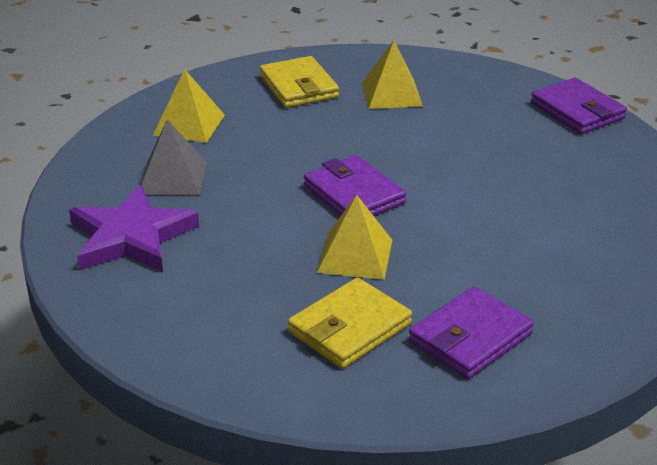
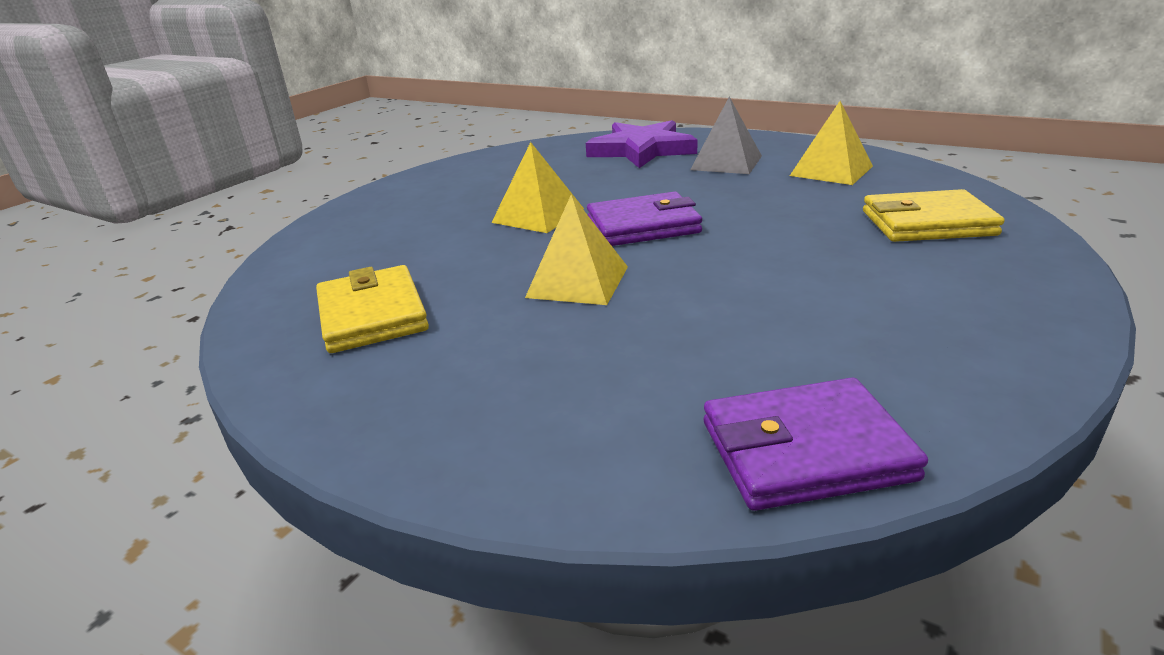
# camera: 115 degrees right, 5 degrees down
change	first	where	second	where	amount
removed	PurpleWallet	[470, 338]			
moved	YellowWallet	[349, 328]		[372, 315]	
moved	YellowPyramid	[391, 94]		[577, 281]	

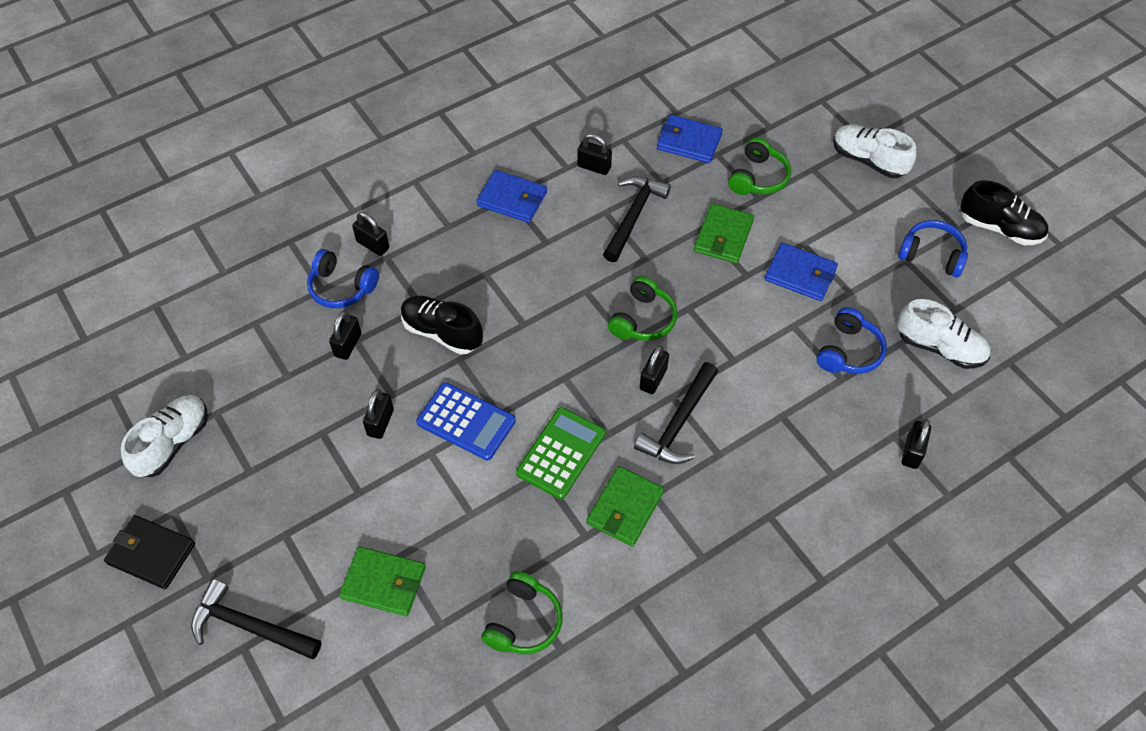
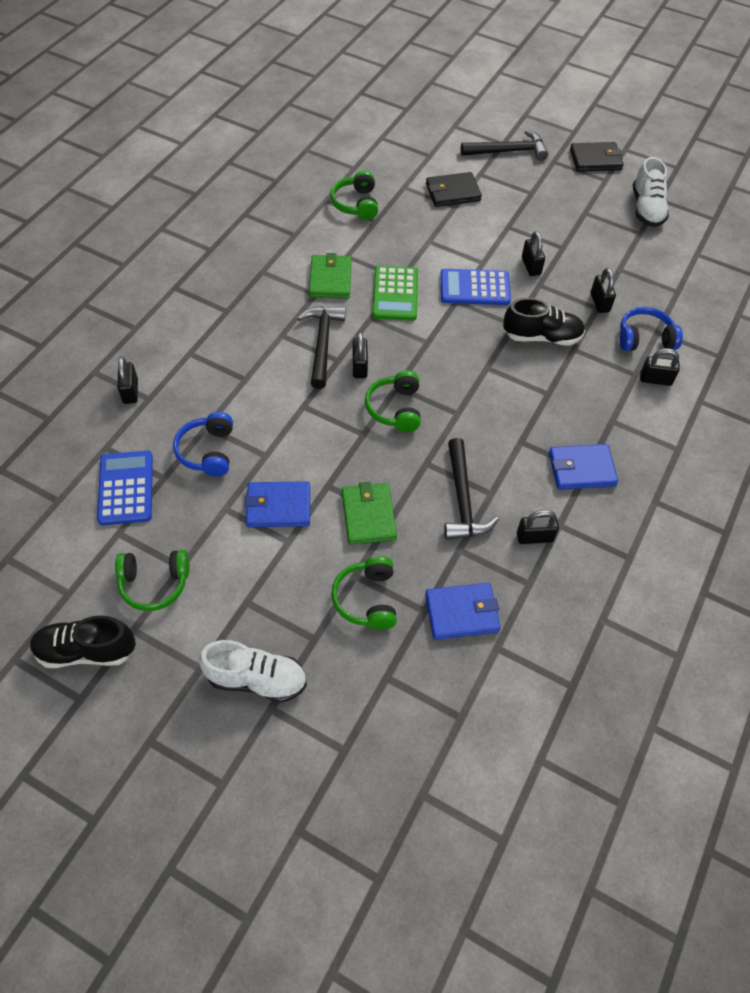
# camera: 150 degrees right, 0 degrees up
change	first	where	second	where	amount
replaced	WhiteShoe	[939, 347]	BlueCalculator	[126, 488]	
recoloured	GreenWallet	[383, 583]	BlackWallet	[452, 192]	
recoloured	BlueHeadphones	[931, 255]	GreenHeadphones	[154, 583]	

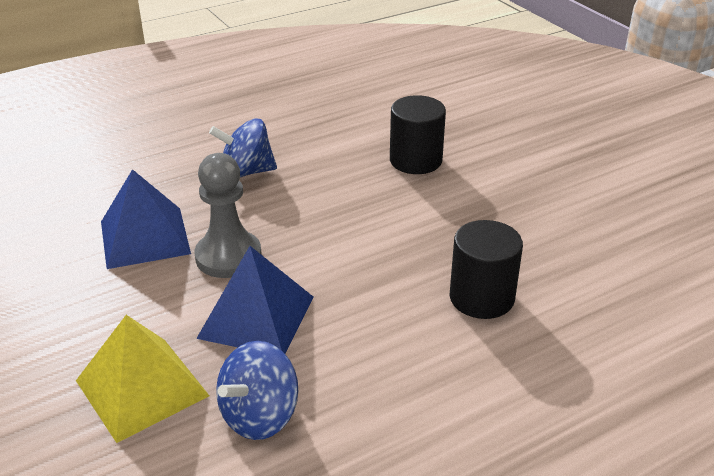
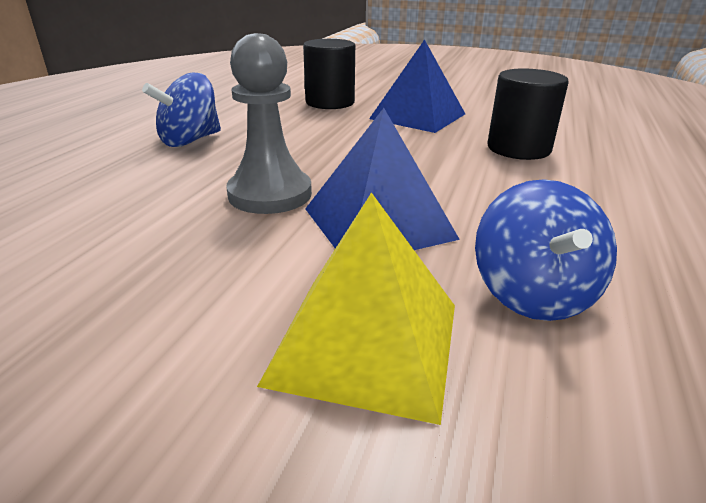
# camera: 40 degrees left, 5 degrees down
change	first	where	second	where	amount
moved	BluePyramid	[144, 237]		[417, 116]	

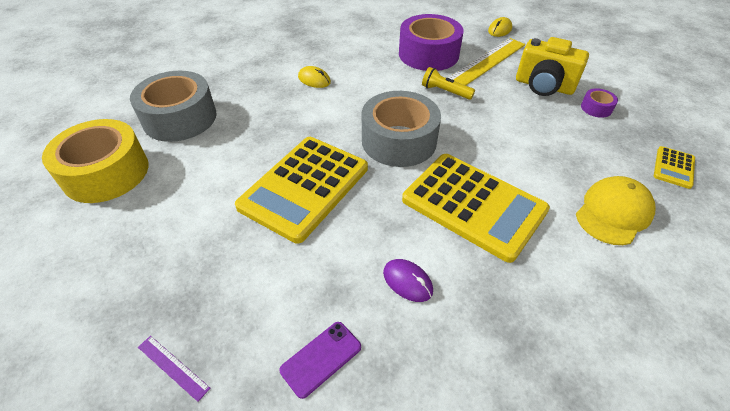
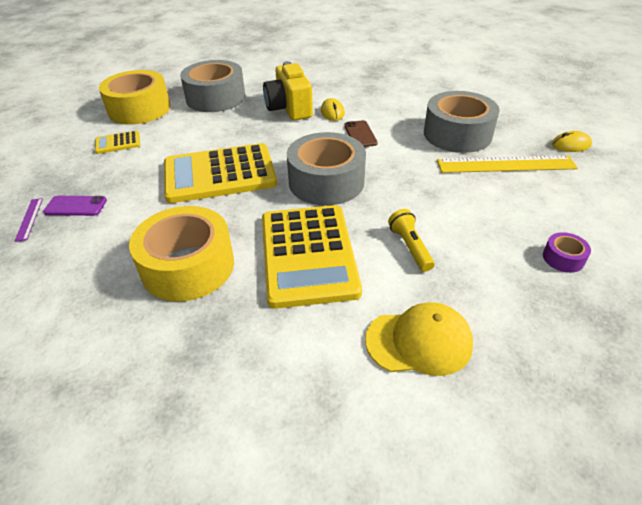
# camera: 45 degrees right, 5 degrees down
change	first	where	second	where	amount
added			BrownPhone	[360, 134]	
moved	PurplePhone	[321, 358]		[76, 206]	
moved	YellowFlashlight	[445, 91]		[410, 247]	
moved	YellowCamera	[543, 86]		[289, 109]	
moved	YellowCalculator	[673, 167]		[118, 143]	
replaced	PurpleMouse	[407, 281]	YellowTape	[188, 266]	
recoloured	PurpleTape	[428, 54]	GreyTape	[457, 134]	

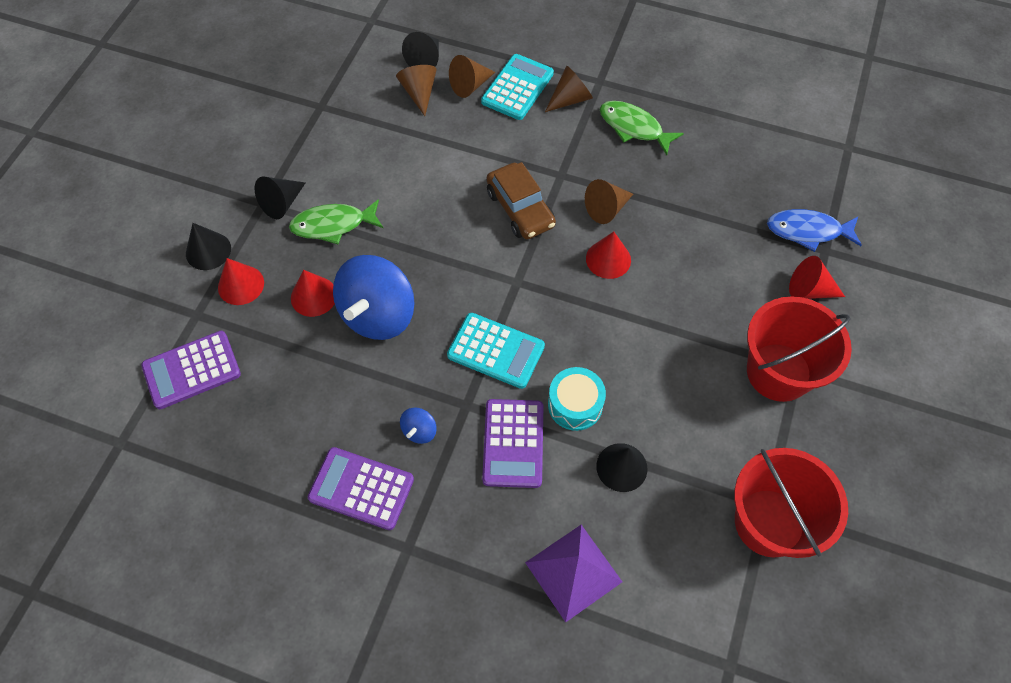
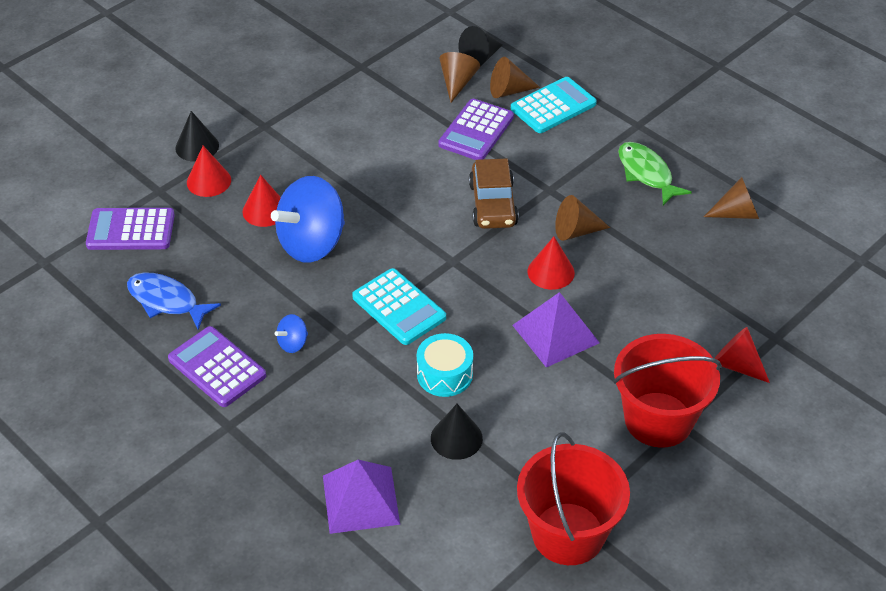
# camera: 25 degrees right, 15 degrees down
change	first	where	second	where	amount
removed	BlackCone	[282, 203]			
removed	GreenFish	[333, 225]			
added			PurplePyramid	[556, 334]	
moved	PurpleCalculator	[513, 443]		[476, 131]	
moved	BrownCone	[570, 99]		[737, 213]	
moved	BlueFish	[807, 231]		[166, 301]	

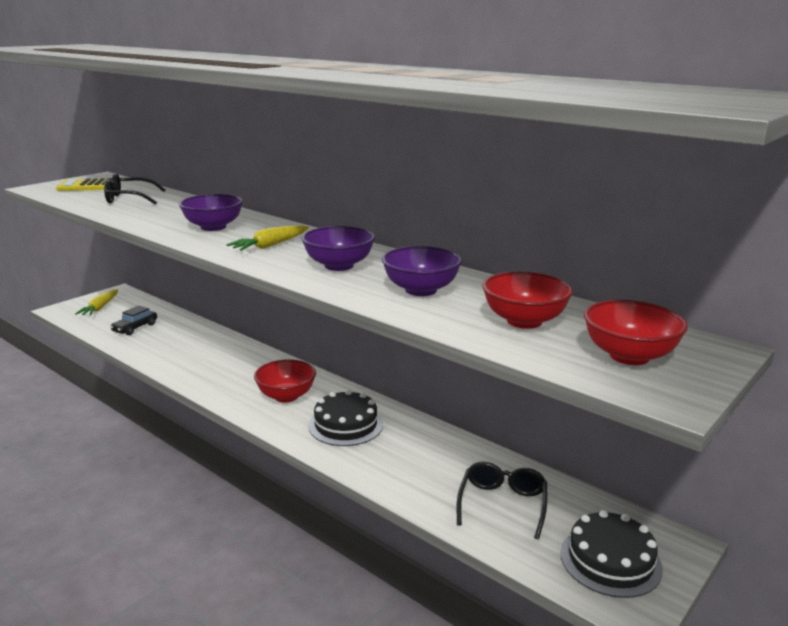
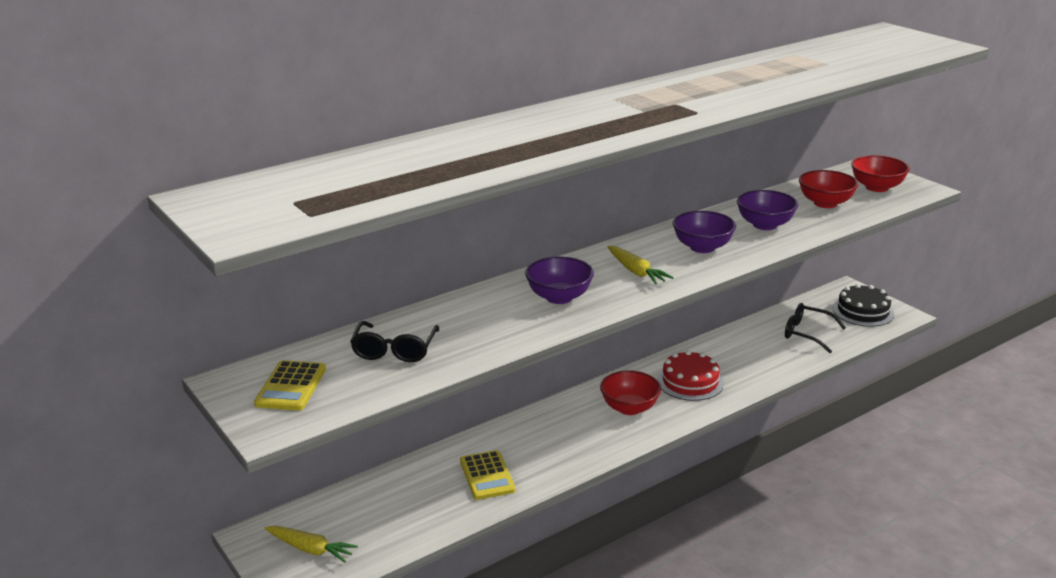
# camera: 75 degrees left, 5 degrees up
change	first	where	second	where	amount
removed	BlackCar	[135, 328]			
added			YellowCalculator	[487, 476]	
recoloured	BlackCake	[346, 425]	RedCake	[690, 382]	

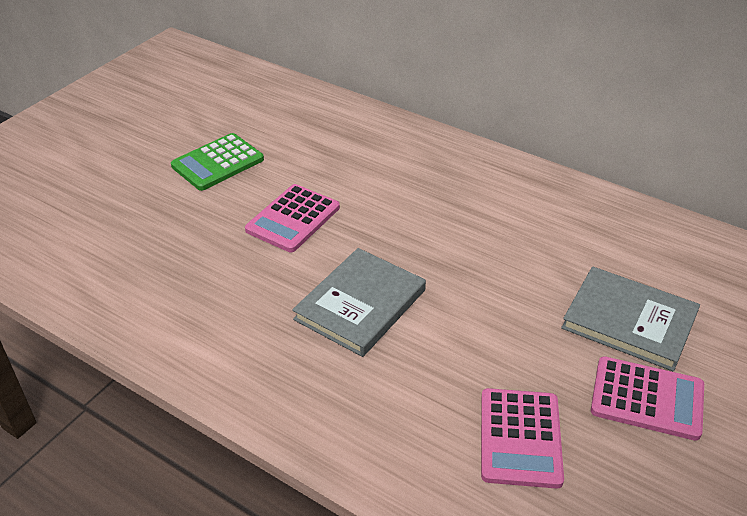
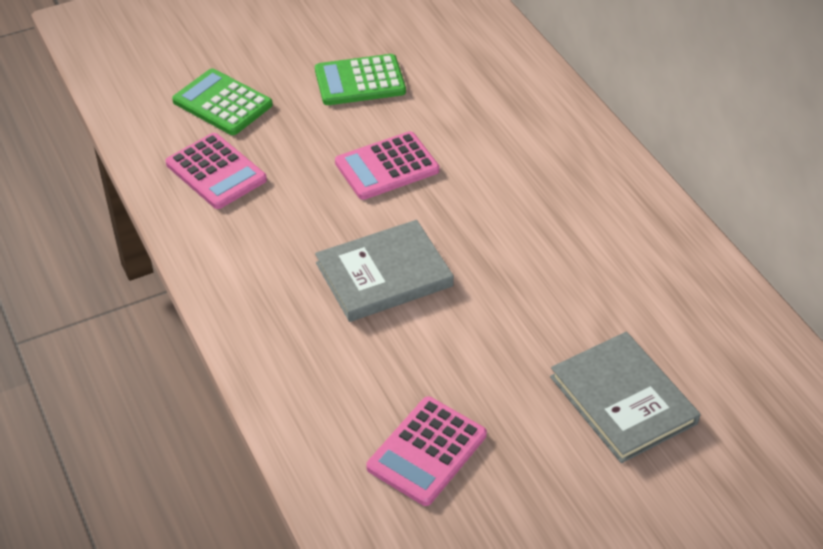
# camera: 30 degrees right, 5 degrees up
change	first	where	second	where	amount
added			GreenCalculator	[222, 103]	
moved	PinkCalculator	[647, 399]		[216, 172]	

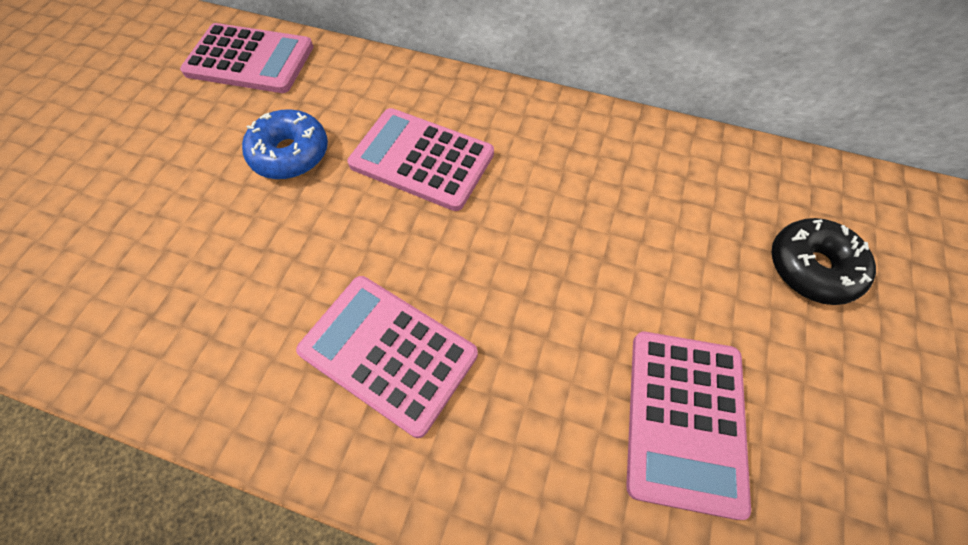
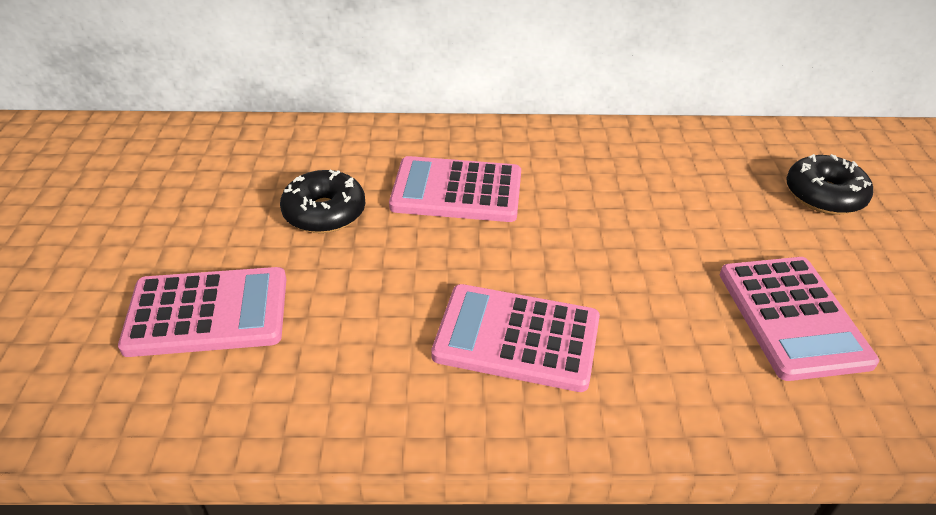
# camera: 20 degrees left, 20 degrees down
change	first	where	second	where	amount
moved	PinkCalculator	[250, 60]		[207, 313]	
recoloured	BlueDonut	[290, 154]	BlackDonut	[324, 213]	

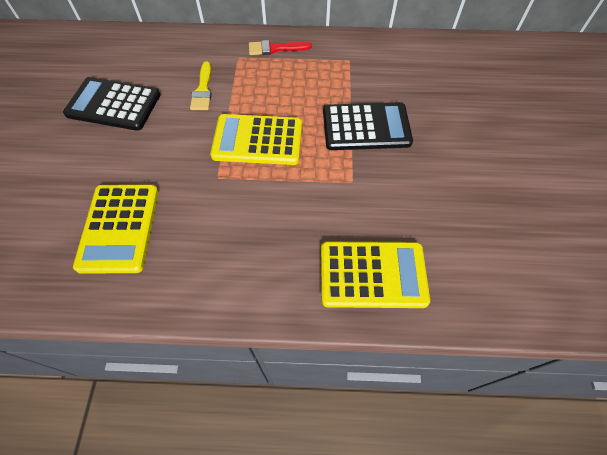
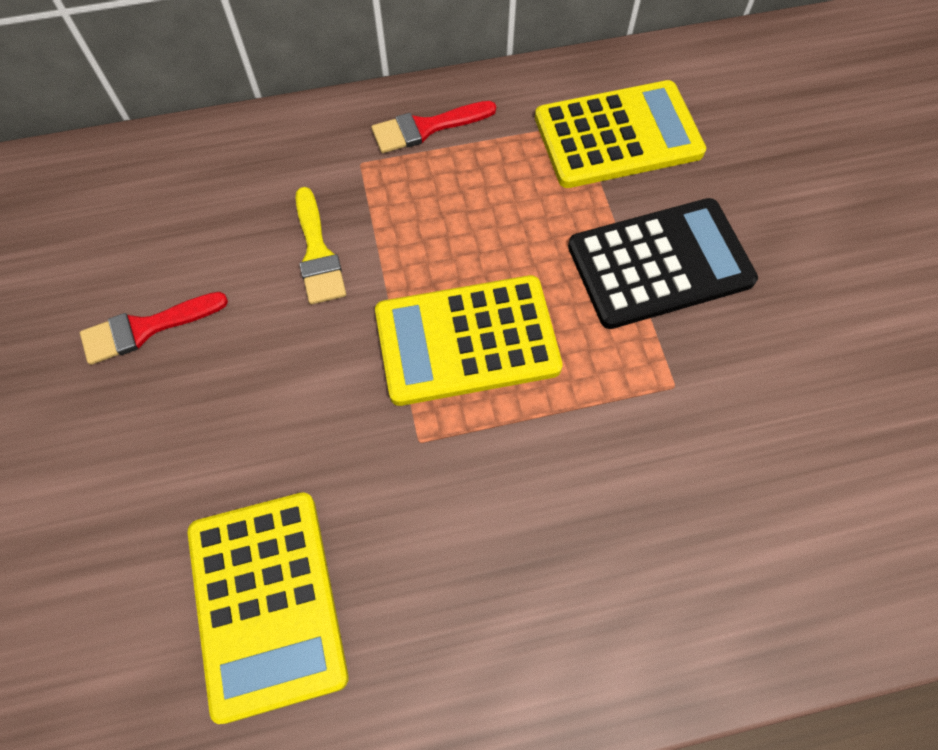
# camera: 15 degrees left, 5 degrees up
change	first	where	second	where	amount
moved	YellowCalculator	[372, 274]		[618, 135]	
replaced	BlackCalculator	[113, 105]	RedBrush	[146, 328]	

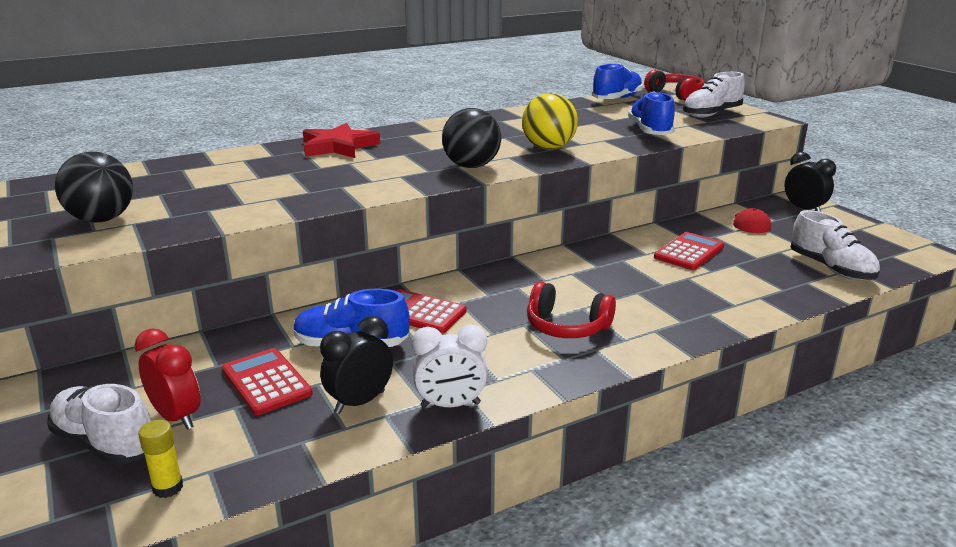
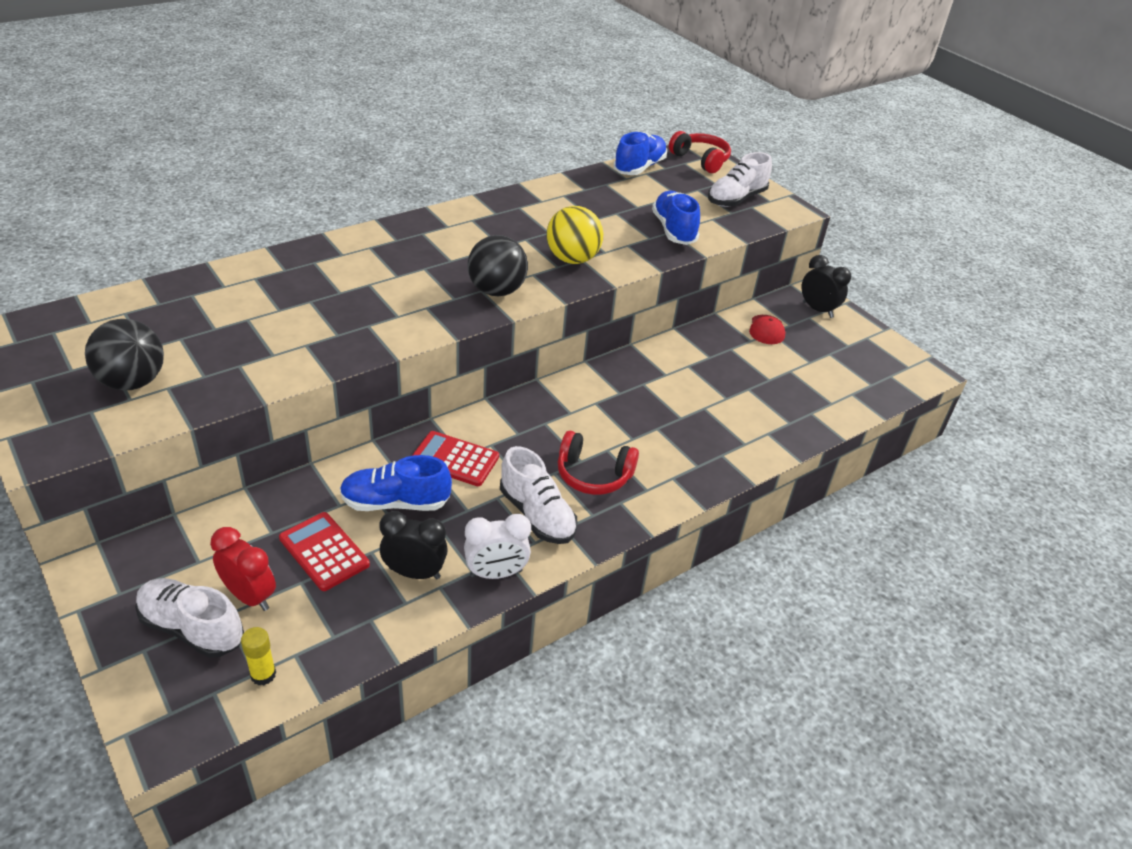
# camera: 10 degrees left, 15 degrees up
change	first	where	second	where	amount
removed	RedStar	[338, 146]			
removed	RedCalculator	[689, 252]			
moved	WhiteShoe	[831, 268]		[537, 515]	
turned	BlackClock	[360, 402]		[414, 573]	60 degrees clockwise

